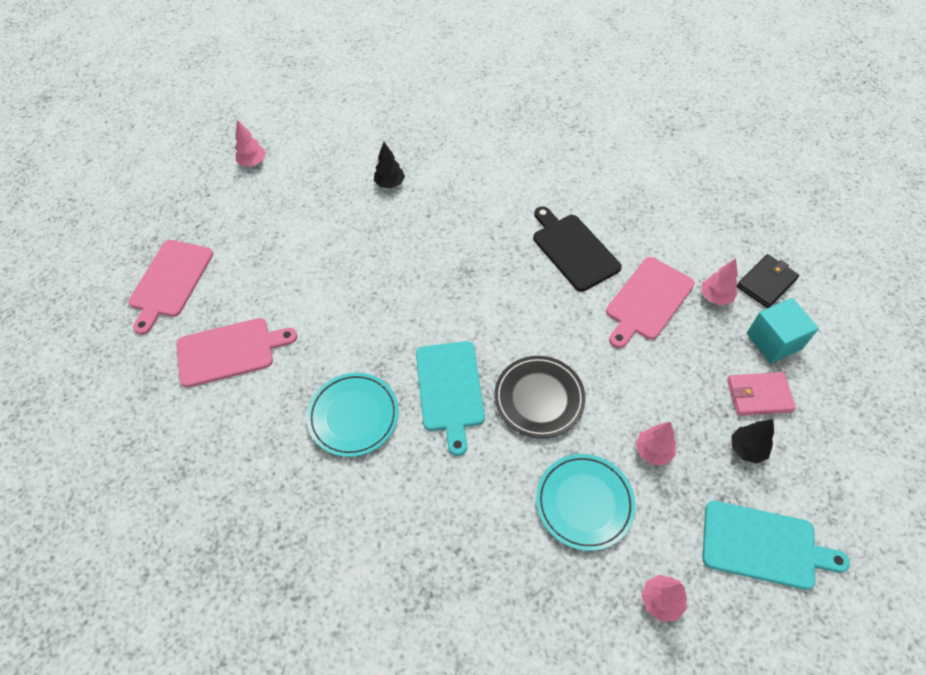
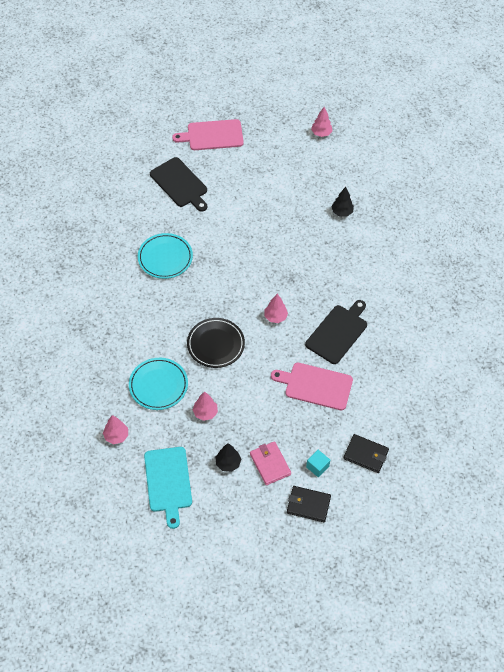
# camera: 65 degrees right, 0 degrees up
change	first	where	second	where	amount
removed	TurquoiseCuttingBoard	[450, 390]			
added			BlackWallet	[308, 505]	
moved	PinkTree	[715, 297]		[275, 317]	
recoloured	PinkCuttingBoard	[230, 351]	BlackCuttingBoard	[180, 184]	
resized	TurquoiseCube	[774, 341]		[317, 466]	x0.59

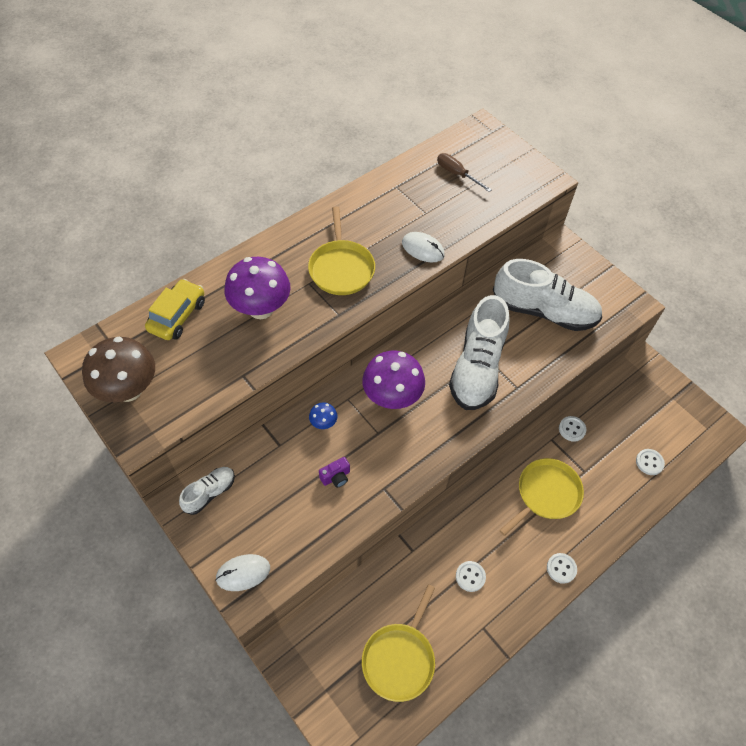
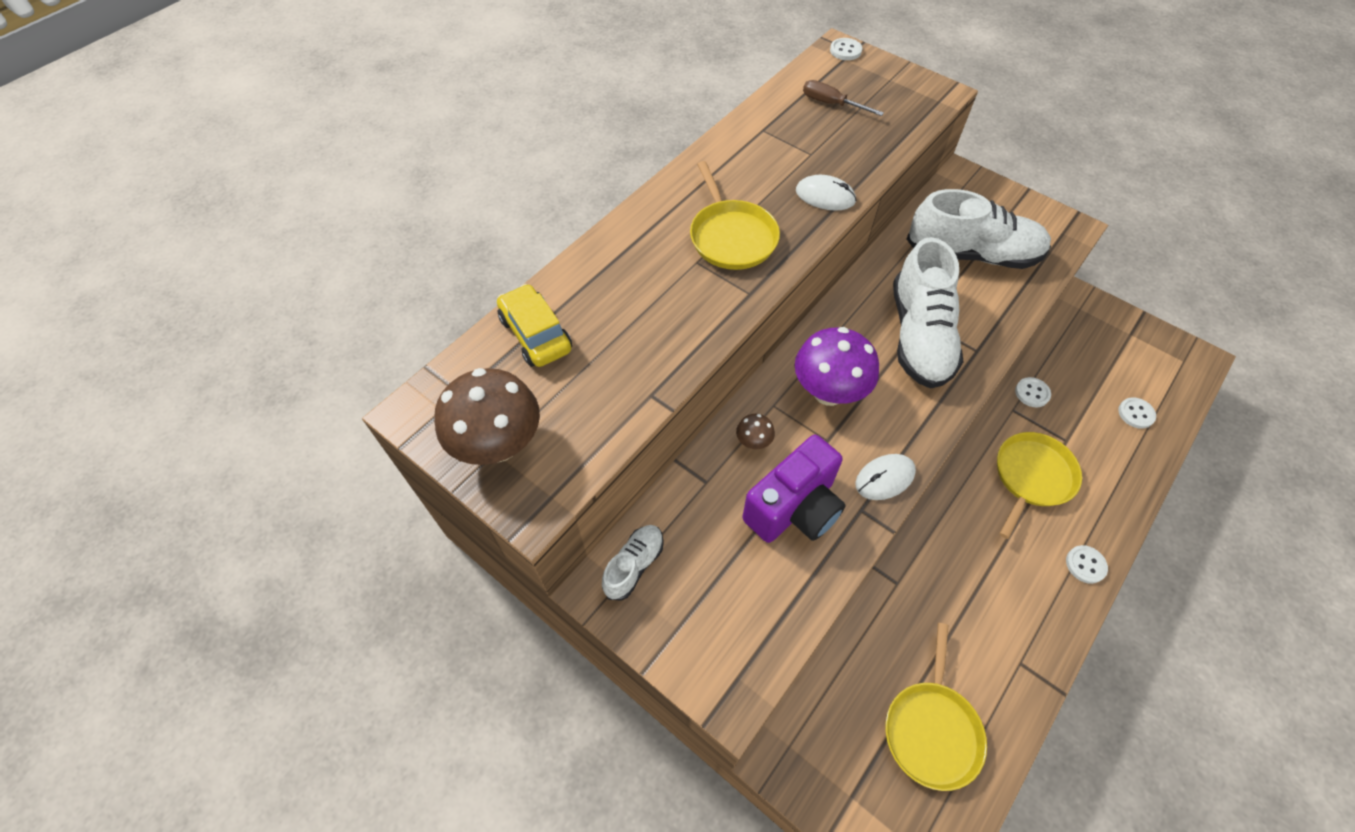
# camera: 10 degrees left, 0 degrees up
change	first	where	second	where	amount
removed	PurpleMushroom	[261, 309]			
moved	WhiteMouse	[243, 573]		[884, 478]	
moved	WhiteButton	[470, 576]		[845, 50]	
recoloured	BlueMushroom	[323, 423]	BrownMushroom	[753, 442]	
turned	YellowCar	[177, 316]		[535, 334]	45 degrees counterclockwise
resized	PurpleCamera	[336, 477]		[794, 508]	x2.42

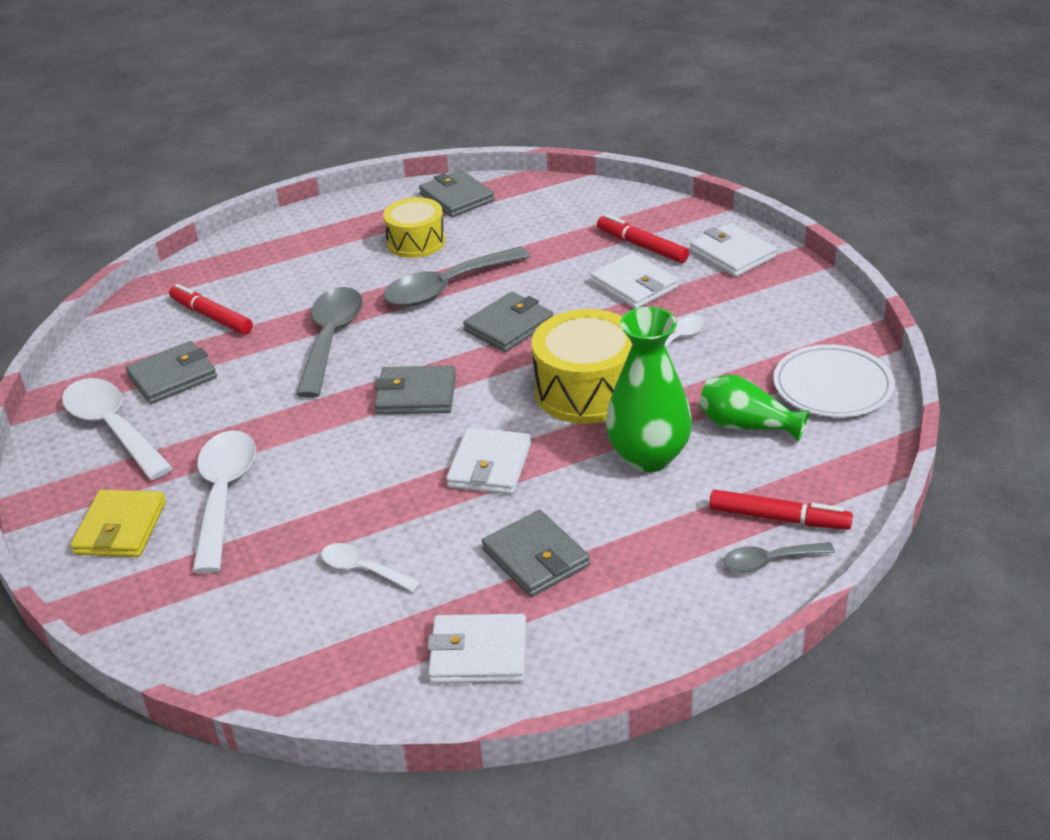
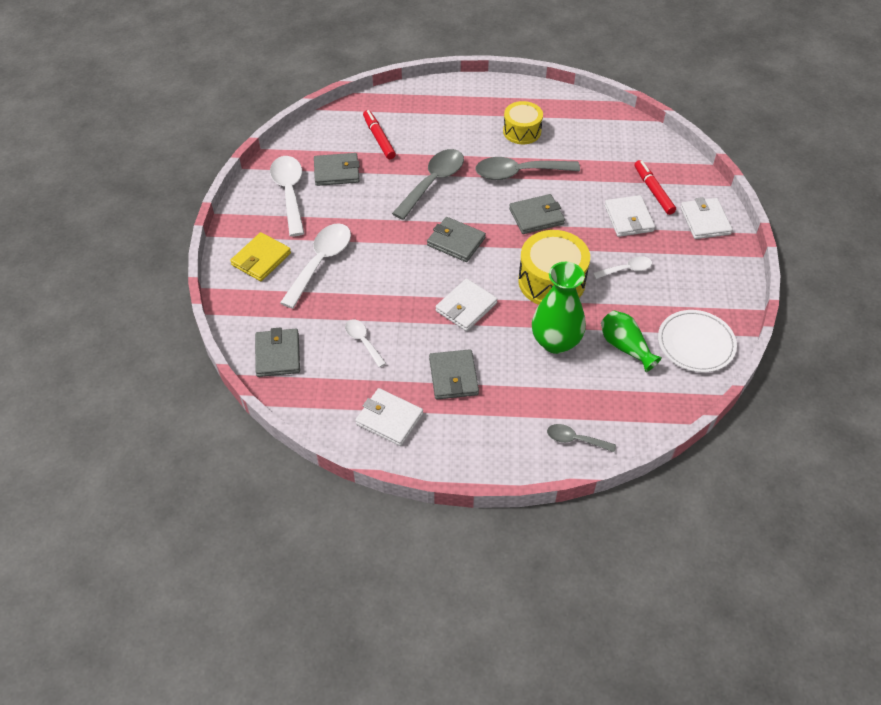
# camera: 25 degrees right, 15 degrees up
change	first	where	second	where	amount
removed	RedMarker	[779, 518]			
moved	GreyWallet	[457, 198]		[278, 355]	

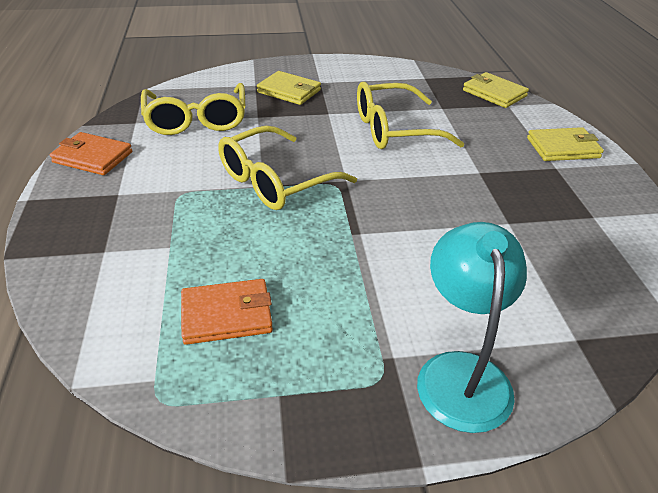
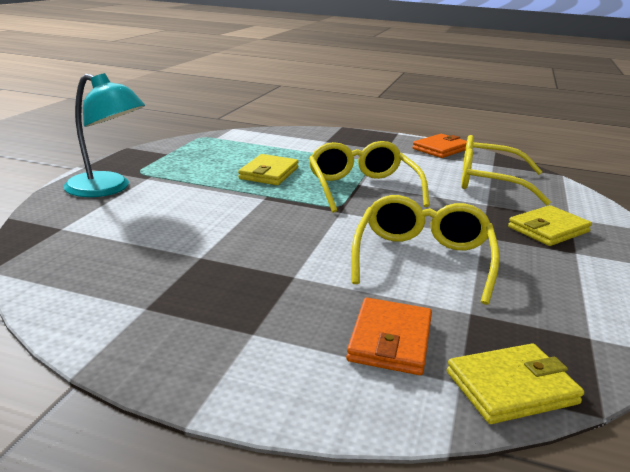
# camera: 115 degrees right, 15 degrees down
change	first	where	second	where	amount
moved	OrangeWallet	[226, 315]		[390, 340]	
moved	YellowWallet	[563, 148]		[269, 173]	

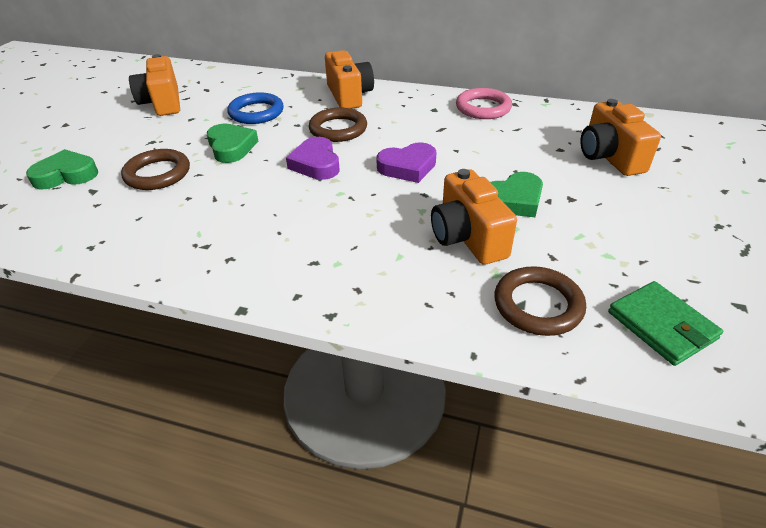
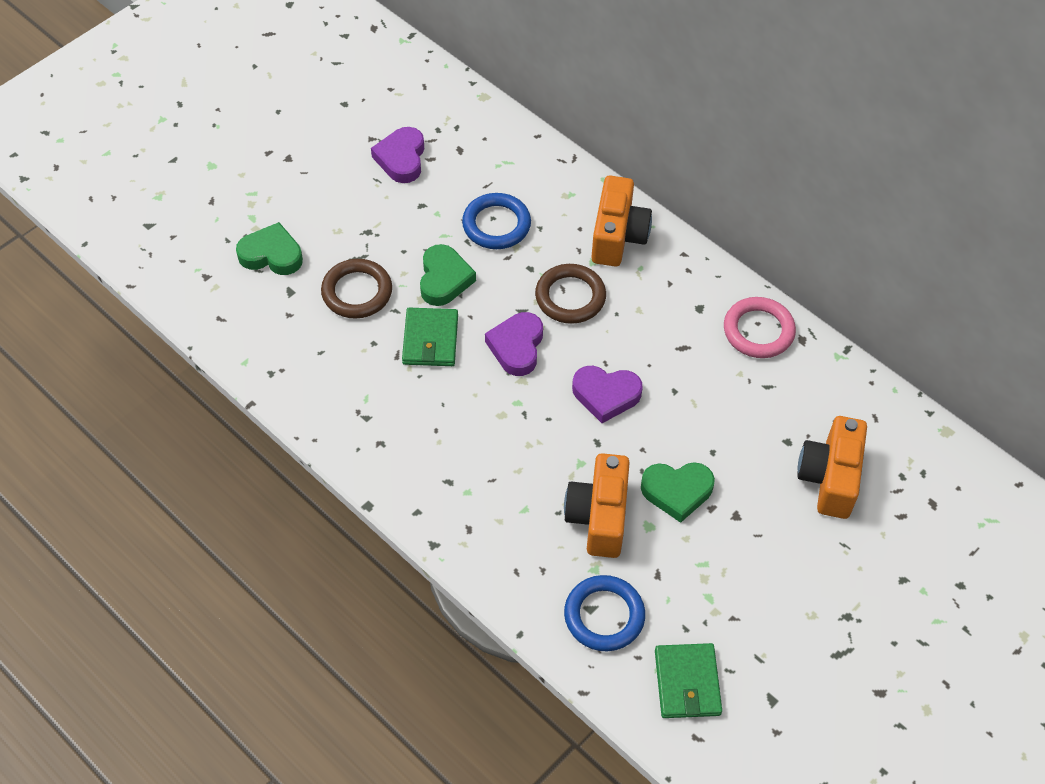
# camera: 25 degrees right, 15 degrees up
change	first	where	second	where	amount
added			GreenWallet	[430, 339]	
replaced	OrangeCamera	[162, 103]	PurpleHeart	[401, 158]	
recoloured	BrownRing	[538, 305]	BlueRing	[604, 616]	

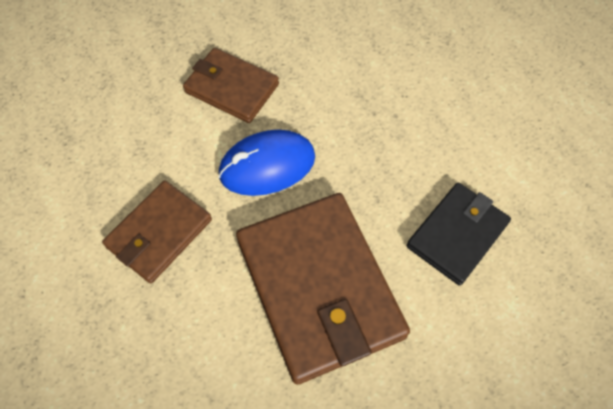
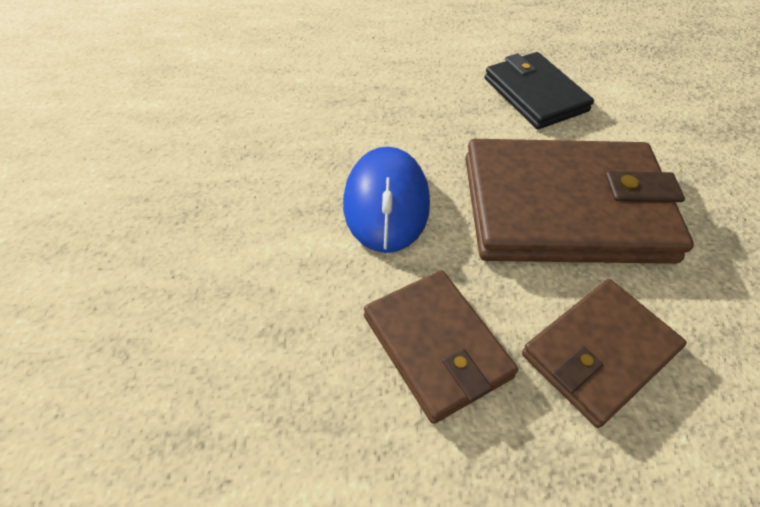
# camera: 70 degrees left, 10 degrees down
change	first	where	second	where	amount
moved	BrownWallet	[231, 88]		[599, 353]	

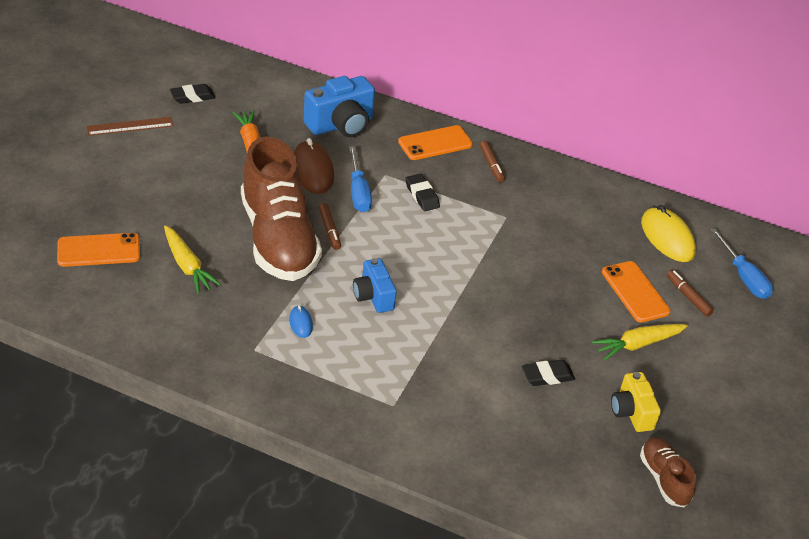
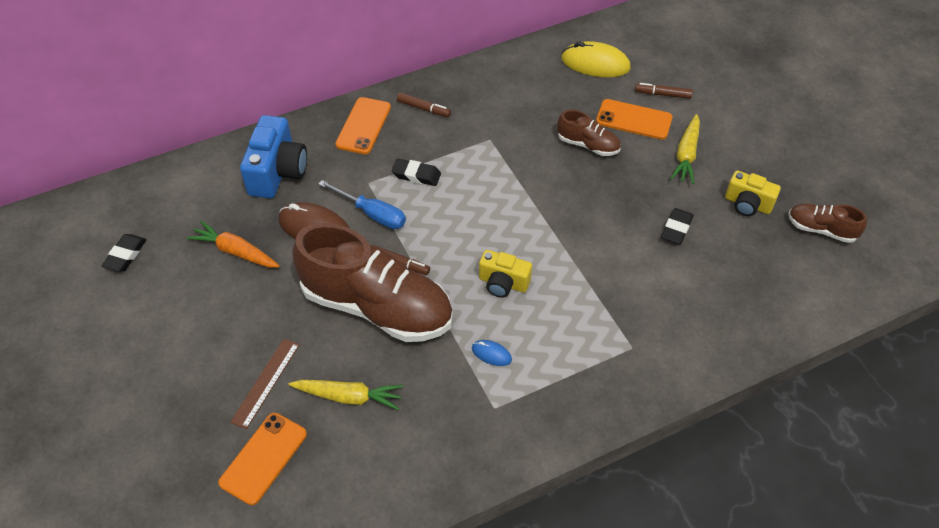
# camera: 45 degrees left, 10 degrees up
change	first	where	second	where	amount
removed	BlueScrewdriver	[743, 277]			
added			BrownShoe	[588, 145]	
moved	BrownRuler	[130, 126]		[266, 382]	
recoloured	BlueCamera	[373, 296]	YellowCamera	[503, 283]	

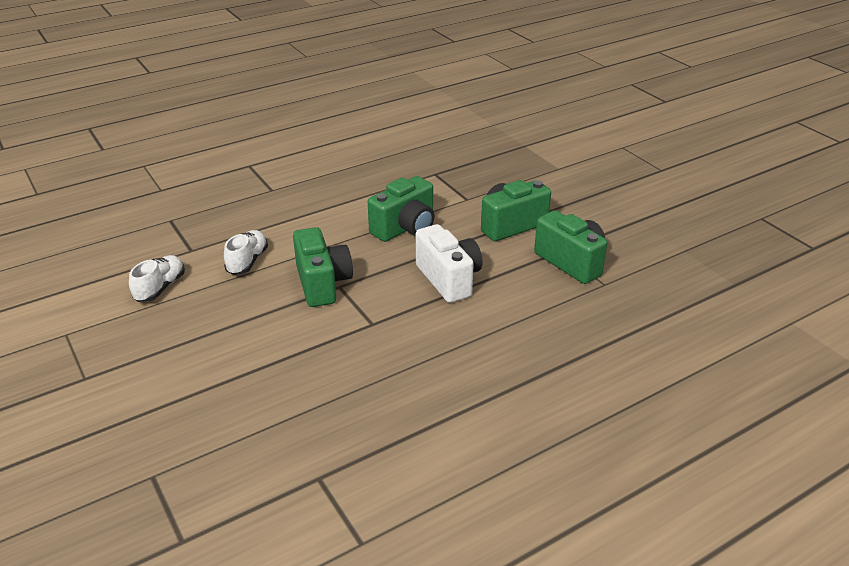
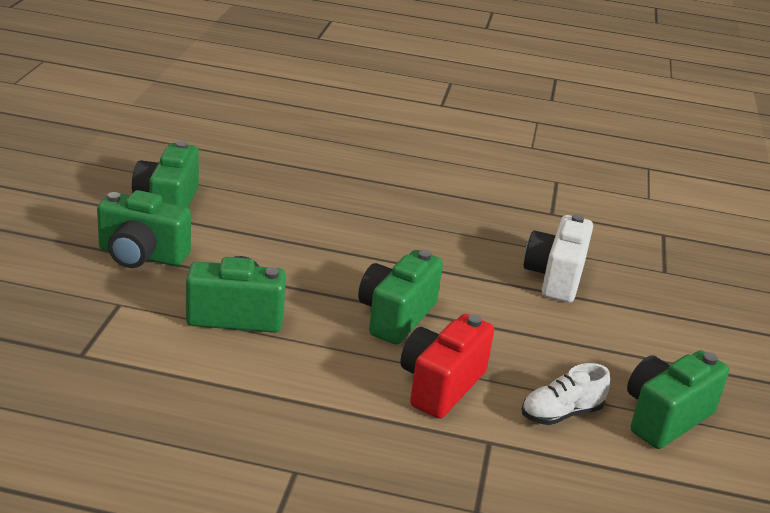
# camera: 140 degrees left, 5 degrees down
change	first	where	second	where	amount
added			GreenCamera	[665, 417]	
moved	WhiteCamera	[449, 279]		[555, 278]	
replaced	WhiteShoe	[247, 261]	RedCamera	[440, 385]	

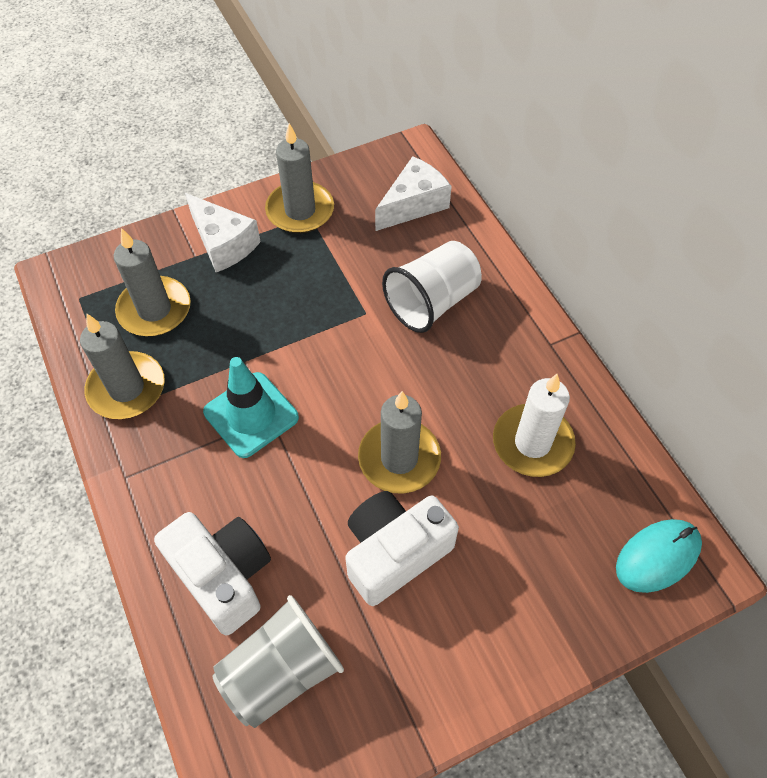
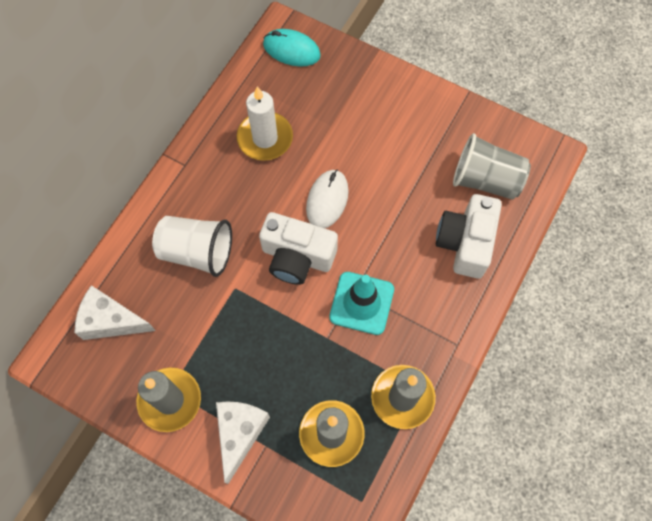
# camera: 125 degrees left, 10 degrees up
change	first	where	second	where	amount
moved	WhiteCamera	[394, 552]		[297, 257]	
replaced	GreyCandle	[399, 458]	WhiteMouse	[327, 200]	

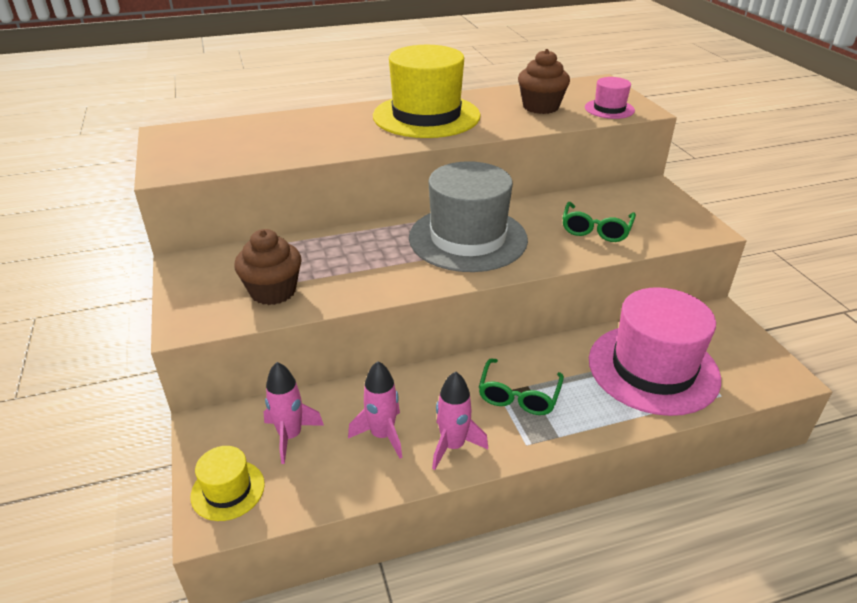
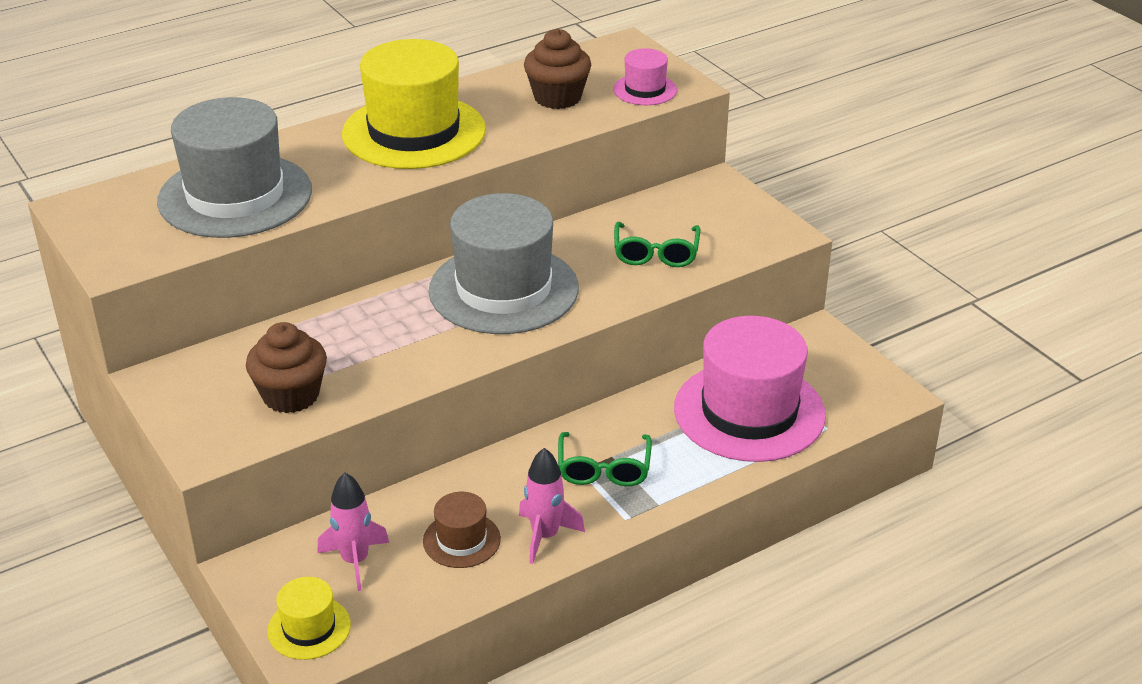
# camera: 15 degrees left, 0 degrees up
change	first	where	second	where	amount
added			GreyHat	[235, 196]	
replaced	PinkRocket	[382, 435]	BrownHat	[461, 540]	

